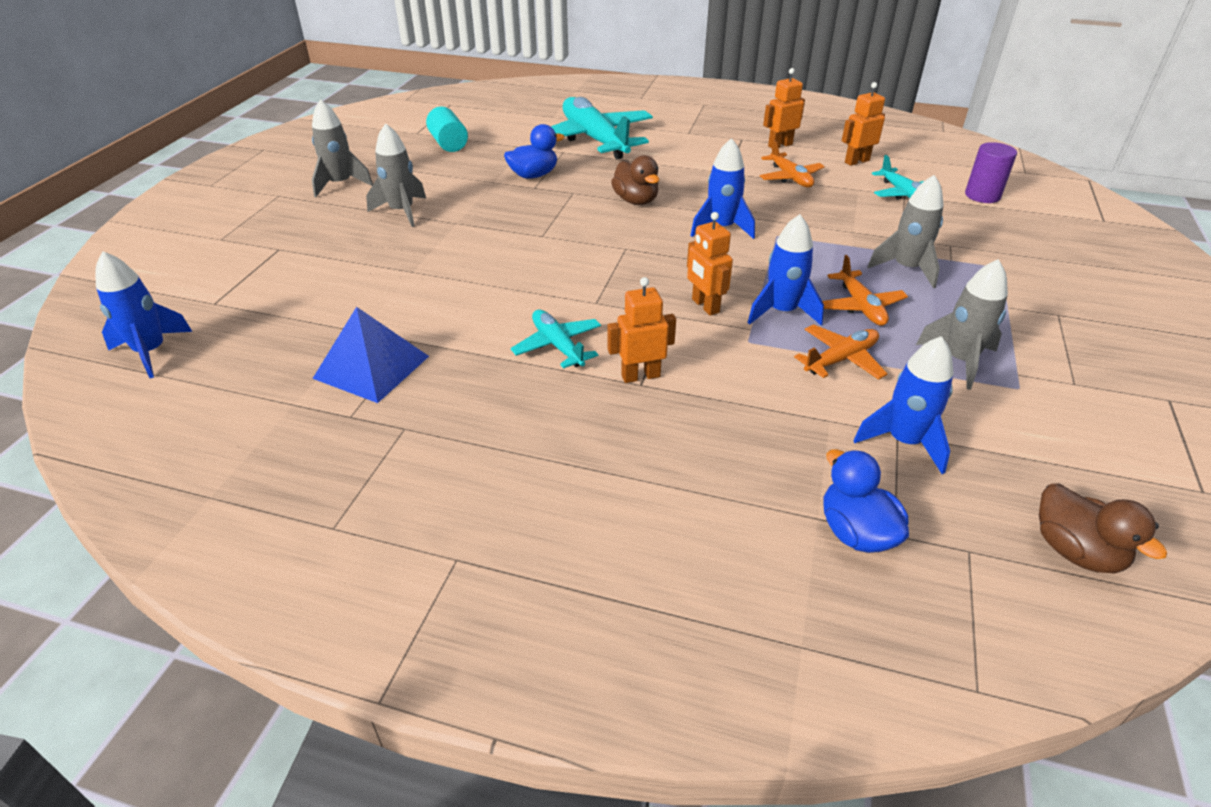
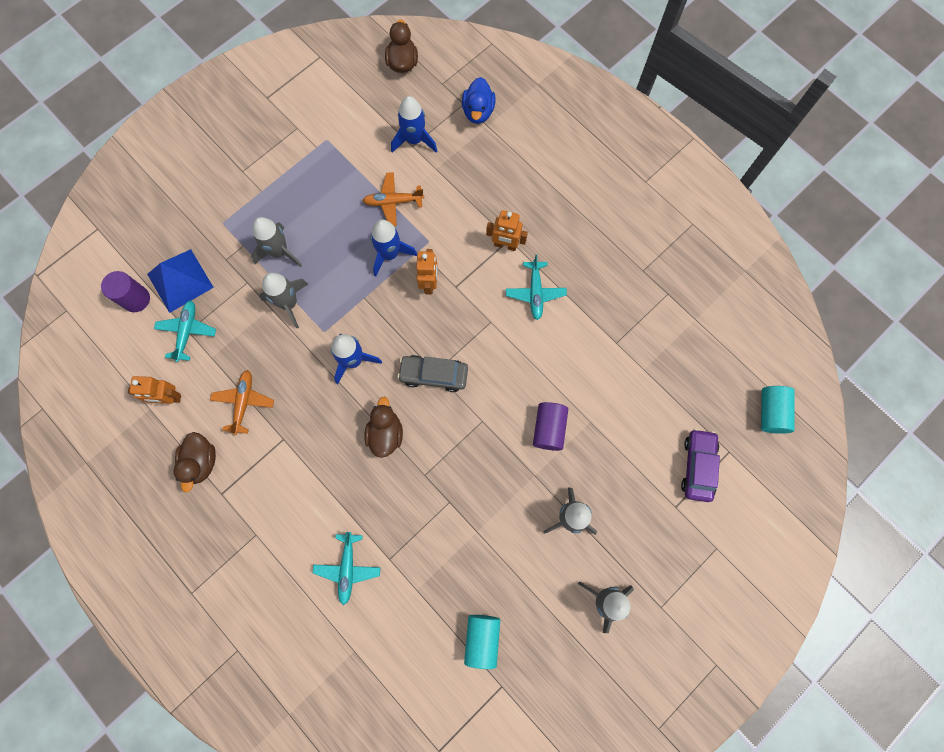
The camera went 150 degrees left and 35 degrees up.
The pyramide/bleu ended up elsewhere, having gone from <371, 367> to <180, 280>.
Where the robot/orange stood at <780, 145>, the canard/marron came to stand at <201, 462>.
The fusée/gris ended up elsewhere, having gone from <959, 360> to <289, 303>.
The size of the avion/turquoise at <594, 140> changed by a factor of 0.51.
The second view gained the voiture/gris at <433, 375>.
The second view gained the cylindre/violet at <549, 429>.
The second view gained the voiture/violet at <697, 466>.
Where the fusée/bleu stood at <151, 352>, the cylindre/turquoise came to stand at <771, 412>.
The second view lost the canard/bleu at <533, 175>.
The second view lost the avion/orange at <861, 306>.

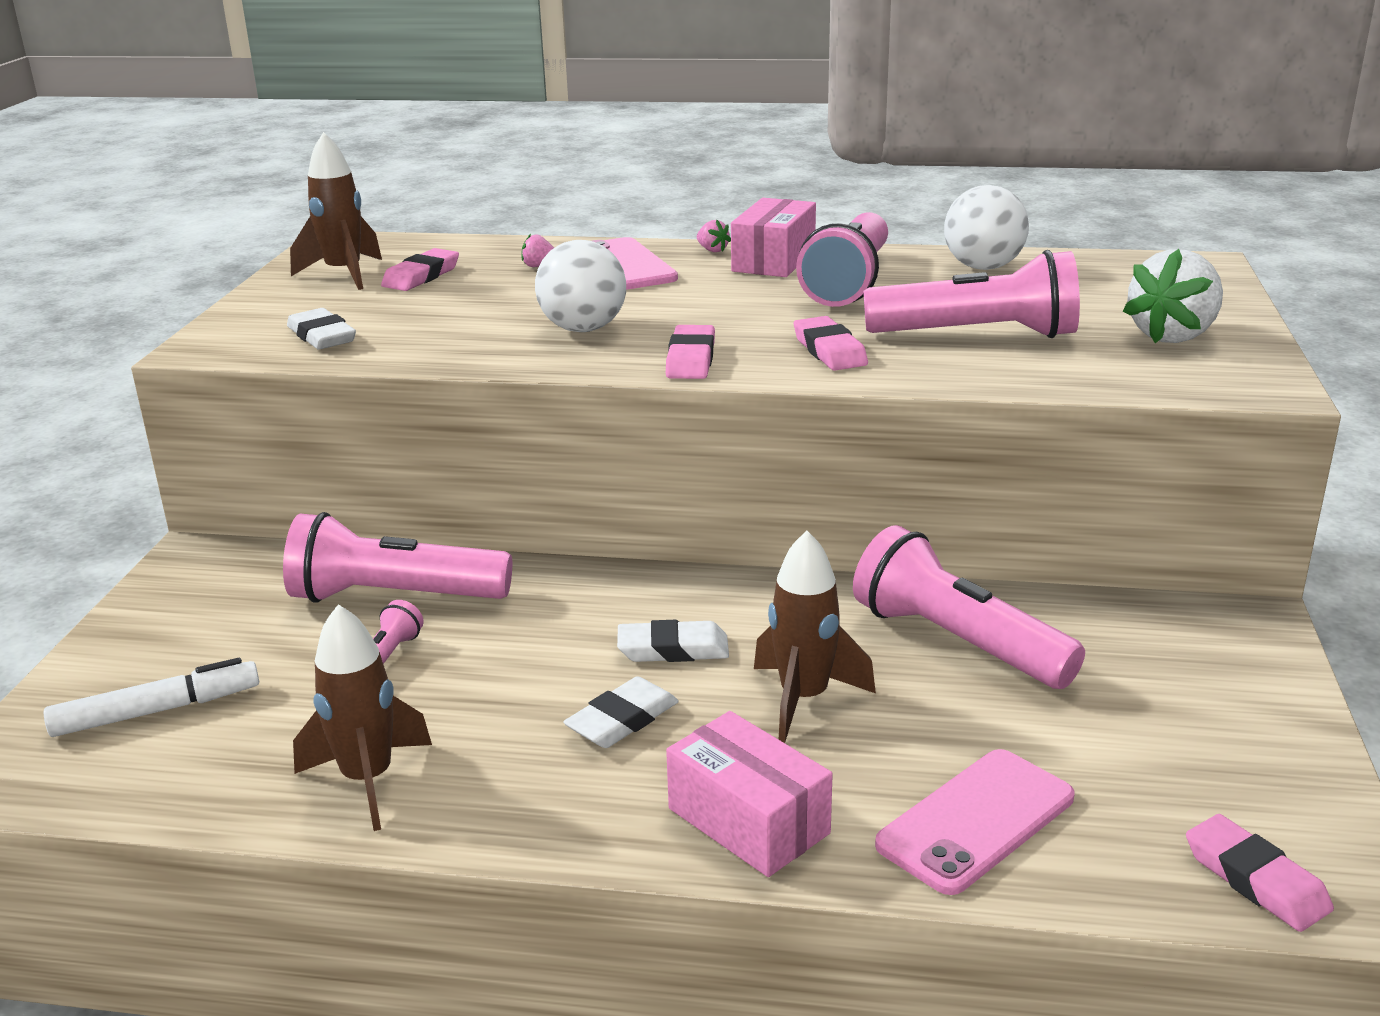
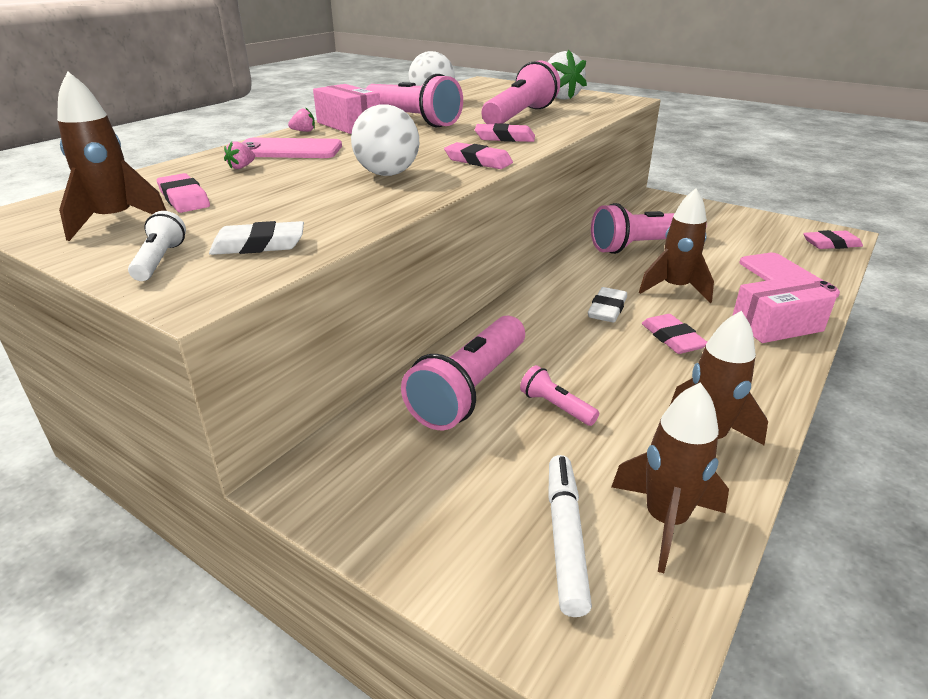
The camera went 65 degrees left and 5 degrees up.
The second view gained the lampe de poche/blanc at <160, 260>.
The second view gained the fusée/marron at <665, 521>.
What was the gomme/blanc at <622, 720> turned into the gomme/rose at <672, 338>.

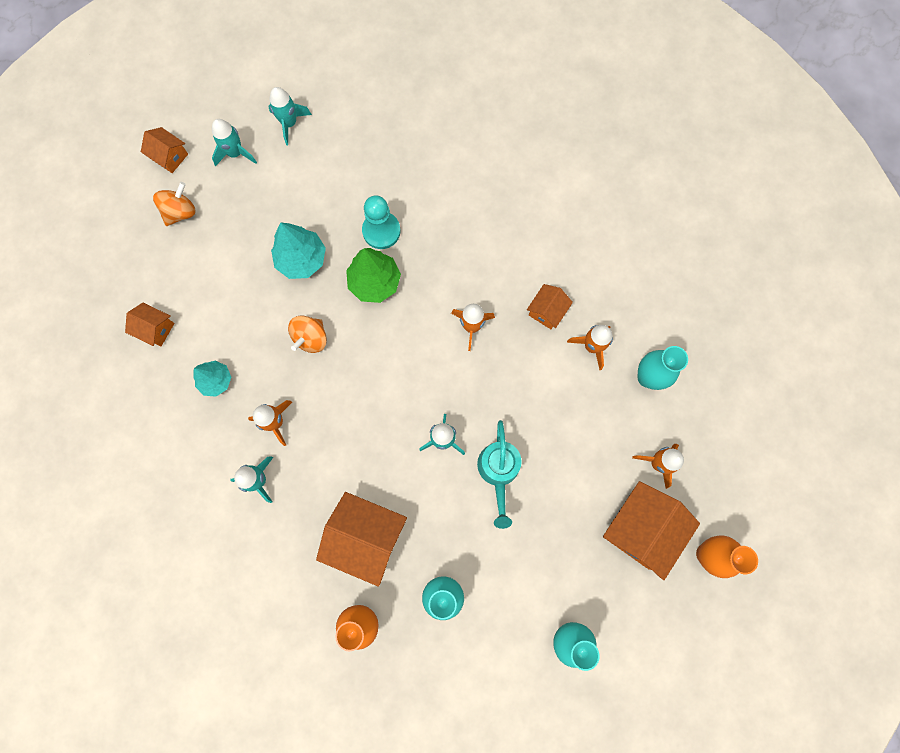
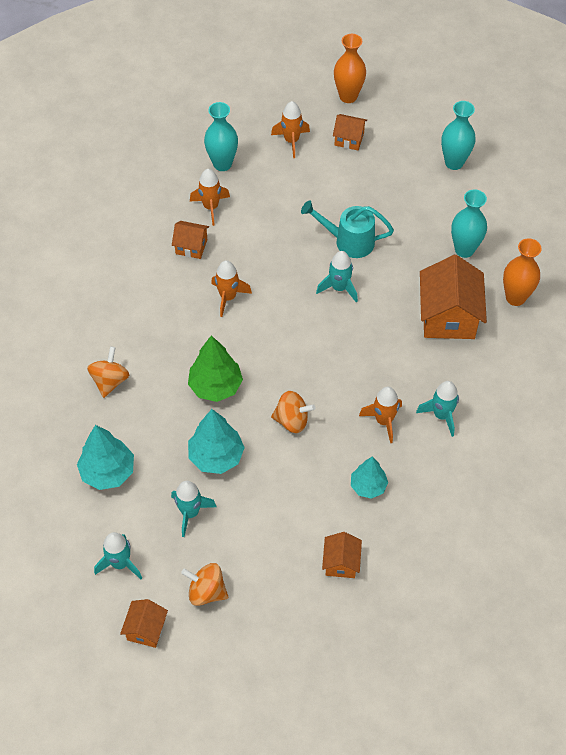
The camera went 110 degrees left and 20 degrees down.
The second view gained the arbre/turquoise at <108, 472>.
The second view gained the toupie/orange at <110, 381>.
The fusée/turquoise ended up elsewhere, having gone from <289, 123> to <190, 513>.
The arrosoir/turquoise at <498, 472> ended up facing another way, 150 degrees counterclockwise from before.
The size of the maison/orange at <640, 529> changed by a factor of 0.52.
The second view lost the pion/turquoise at <381, 231>.

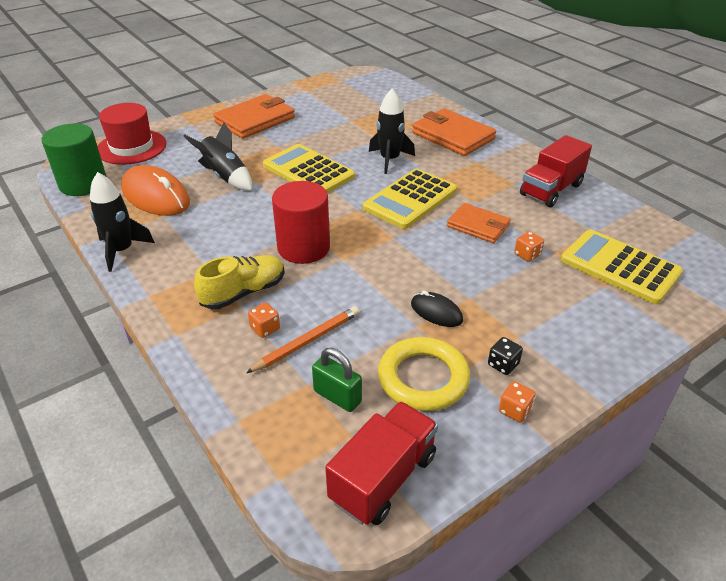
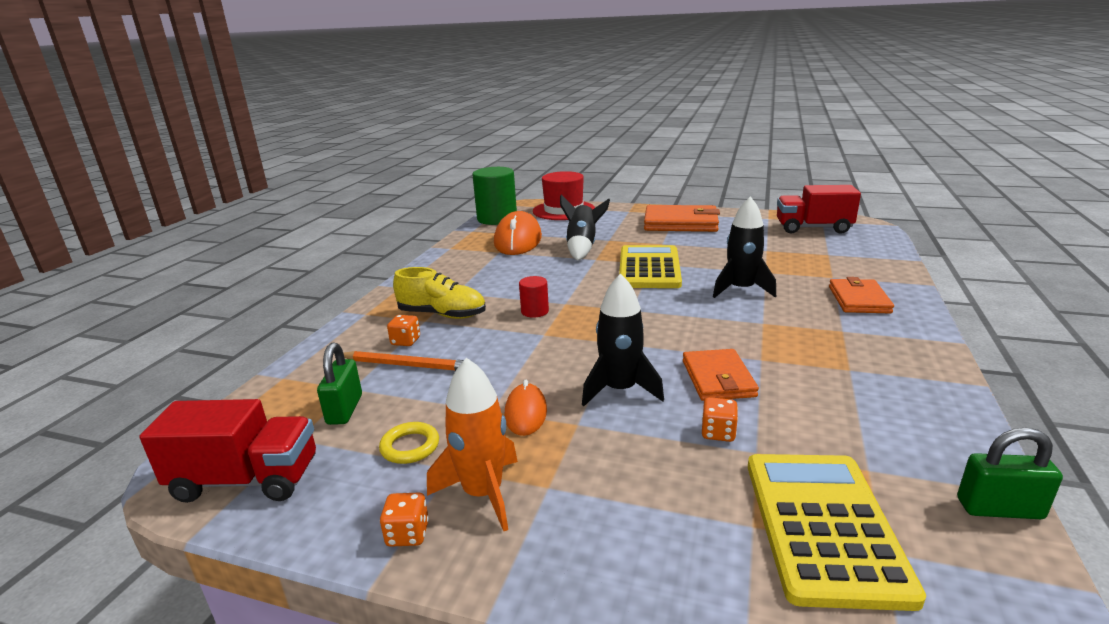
The camera went 55 degrees right and 15 degrees down.
The size of the anneau/jaune at <423, 378> changed by a factor of 0.51.
Where the dé/noir stood at <503, 364>, the fusée/orange came to stand at <483, 493>.
What was the souris/noir at <436, 312> turned into the souris/orange at <525, 413>.
The size of the cylindre/rouge at <303, 248> changed by a factor of 0.48.
The fusée/noir ended up elsewhere, having gone from <121, 251> to <620, 390>.
The camion/rouge ended up elsewhere, having gone from <551, 190> to <813, 228>.
The size of the portefeuille/orange at <452, 136> changed by a factor of 0.63.
The second view gained the cadenas/vert at <999, 508>.
The second view lost the calculatrice/jaune at <410, 199>.

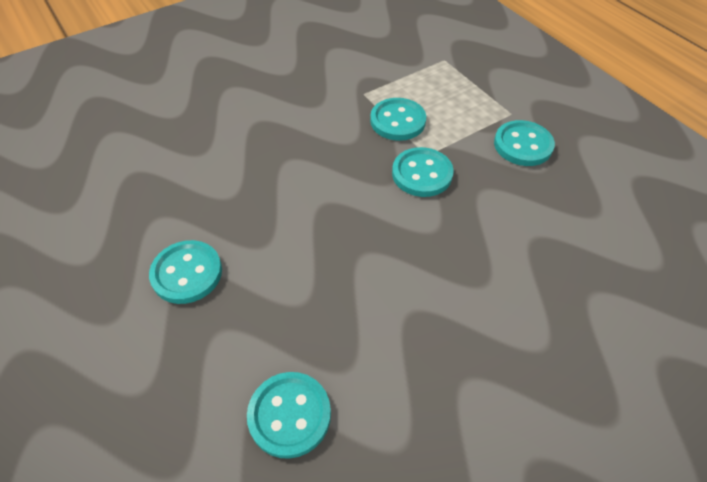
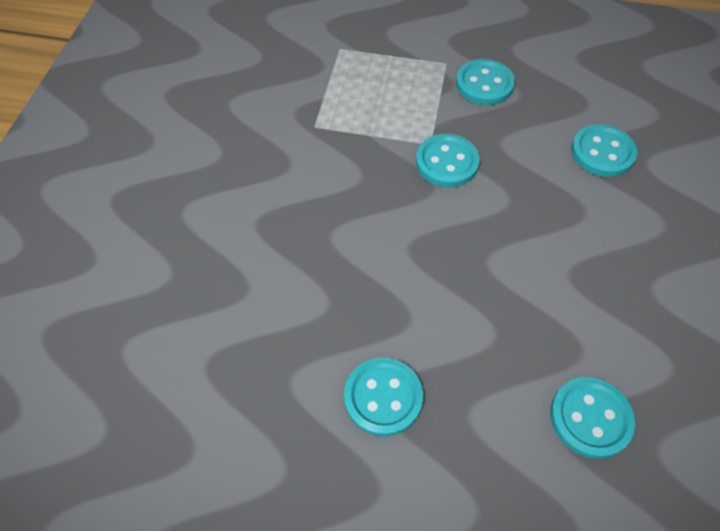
The camera went 45 degrees left and 5 degrees up.
The bouton/turquoise ended up elsewhere, having gone from <397, 121> to <602, 152>.

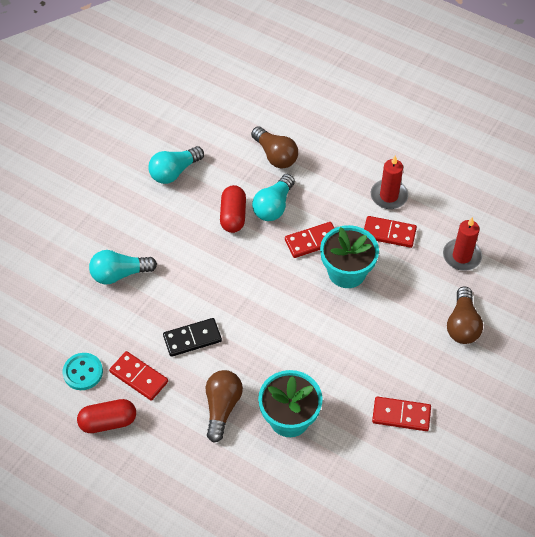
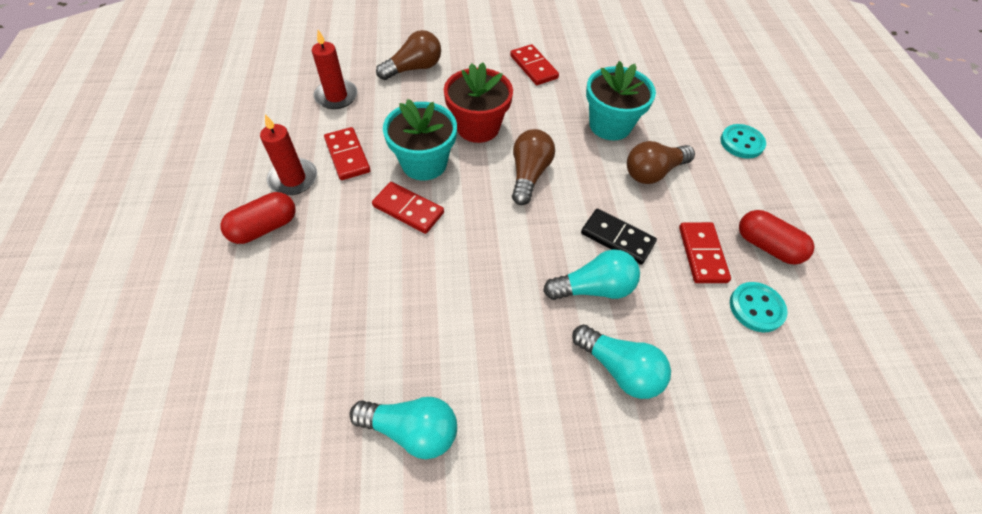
The camera went 130 degrees left and 0 degrees up.
The gélule/rouge ended up elsewhere, having gone from <233, 216> to <264, 227>.
The second view gained the pot de fleurs/rouge at <478, 127>.
The ampoule/marron ended up elsewhere, having gone from <275, 155> to <529, 174>.
The ampoule/turquoise ended up elsewhere, having gone from <273, 206> to <594, 288>.
The second view gained the bouton/turquoise at <741, 143>.

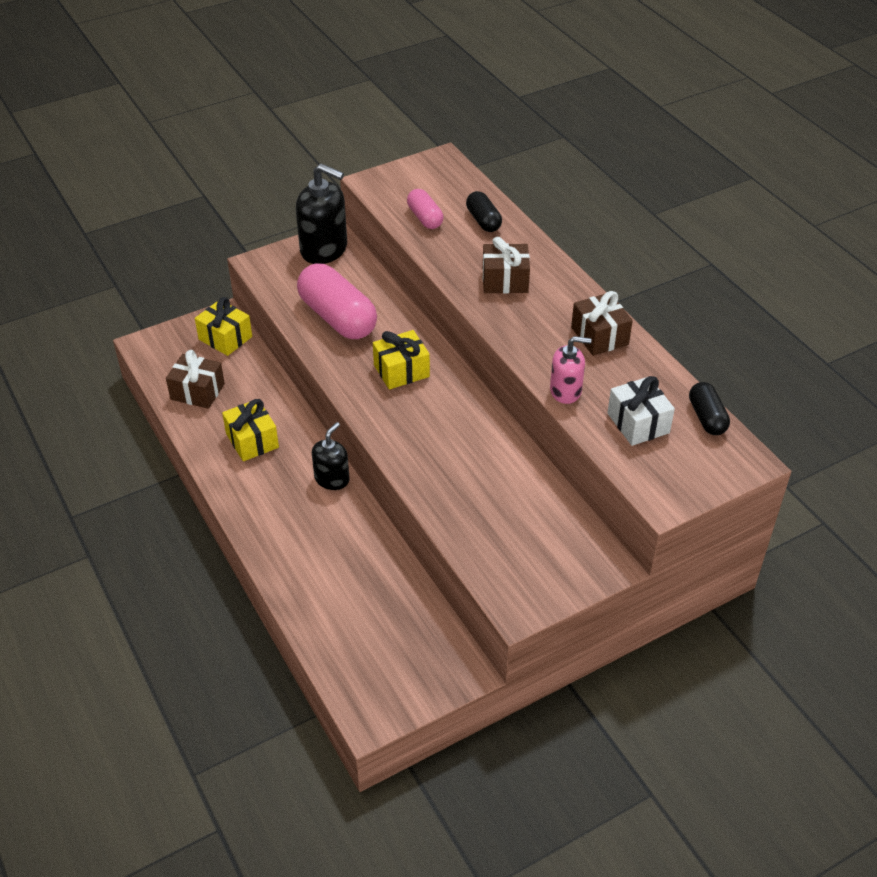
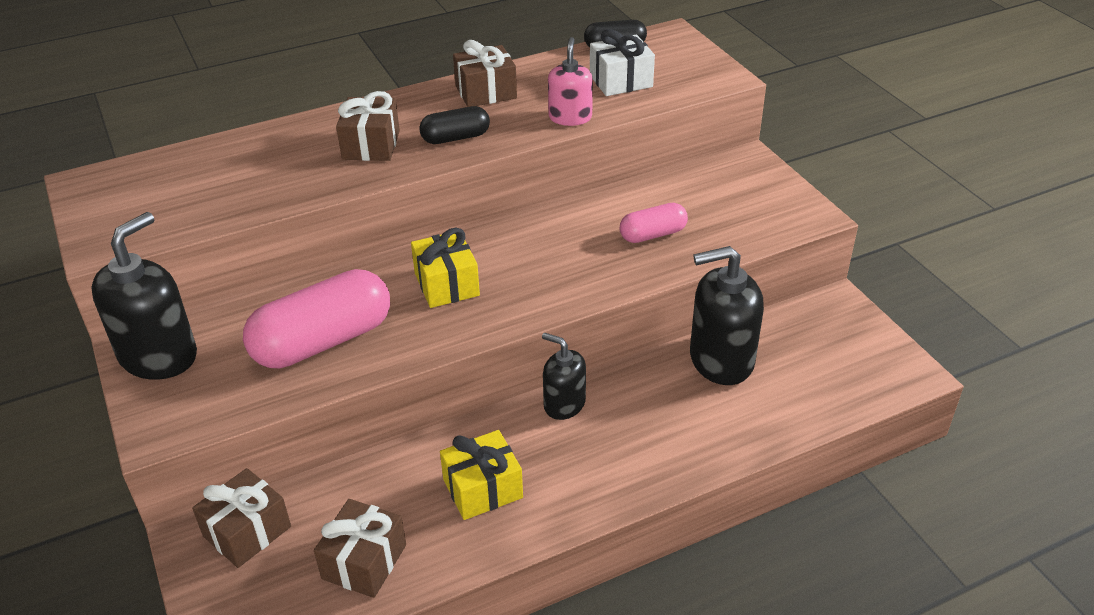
The camera went 85 degrees left and 5 degrees down.
What was the cadeau/jaune at <225, 338> turned into the cadeau/marron at <247, 531>.
The gélule/noir ended up elsewhere, having gone from <483, 221> to <456, 138>.
The gélule/rose ended up elsewhere, having gone from <425, 218> to <652, 234>.
The second view gained the distributeur de savon/noir at <721, 360>.

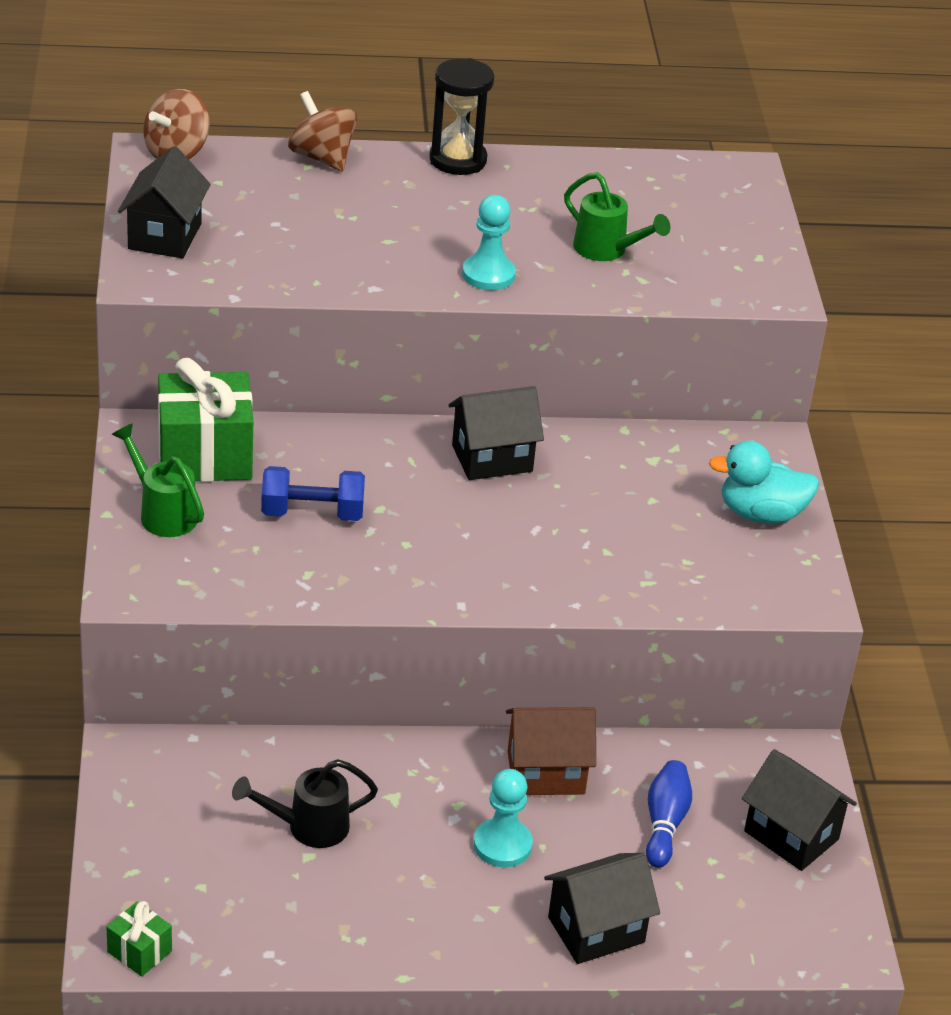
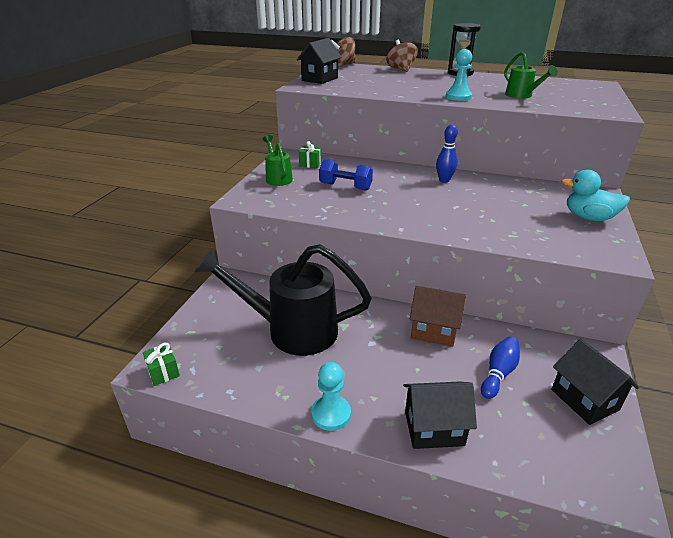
The camera went 25 degrees right and 5 degrees down.
The size of the arrosoir/noir at <308, 827> changed by a factor of 2.05.
The size of the cadeau/vert at <205, 456> changed by a factor of 0.47.
The pion/turquoise ended up elsewhere, having gone from <502, 845> to <331, 414>.
Where the maison/noir stood at <492, 458>, the quille/bleu came to stand at <444, 180>.

